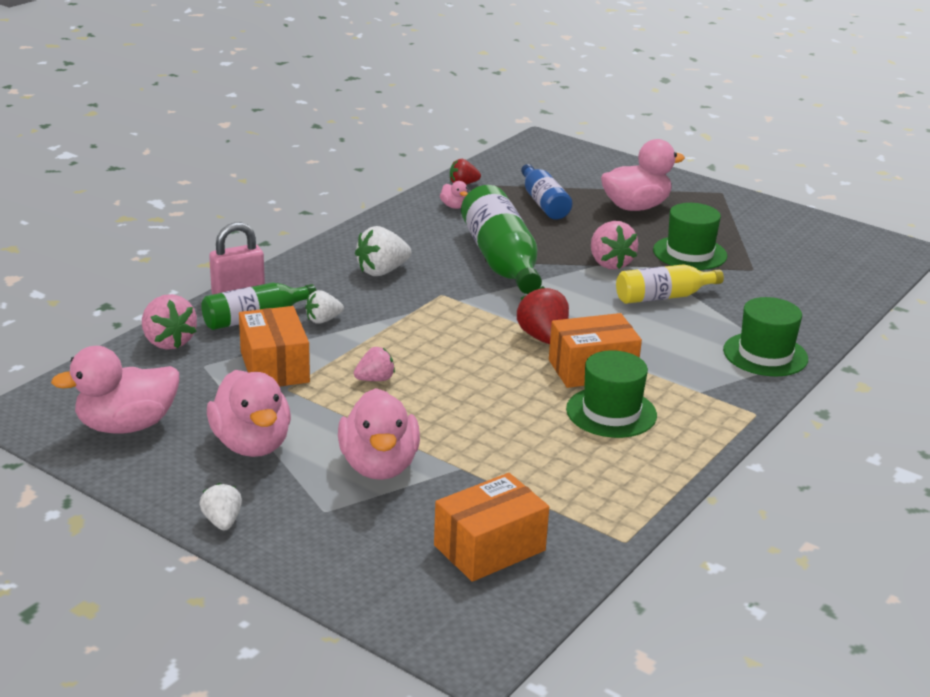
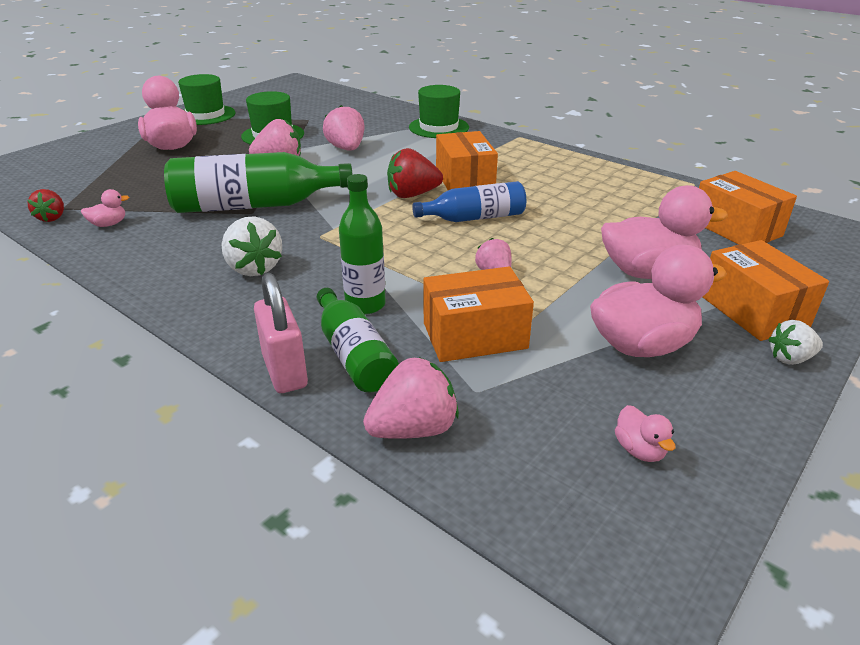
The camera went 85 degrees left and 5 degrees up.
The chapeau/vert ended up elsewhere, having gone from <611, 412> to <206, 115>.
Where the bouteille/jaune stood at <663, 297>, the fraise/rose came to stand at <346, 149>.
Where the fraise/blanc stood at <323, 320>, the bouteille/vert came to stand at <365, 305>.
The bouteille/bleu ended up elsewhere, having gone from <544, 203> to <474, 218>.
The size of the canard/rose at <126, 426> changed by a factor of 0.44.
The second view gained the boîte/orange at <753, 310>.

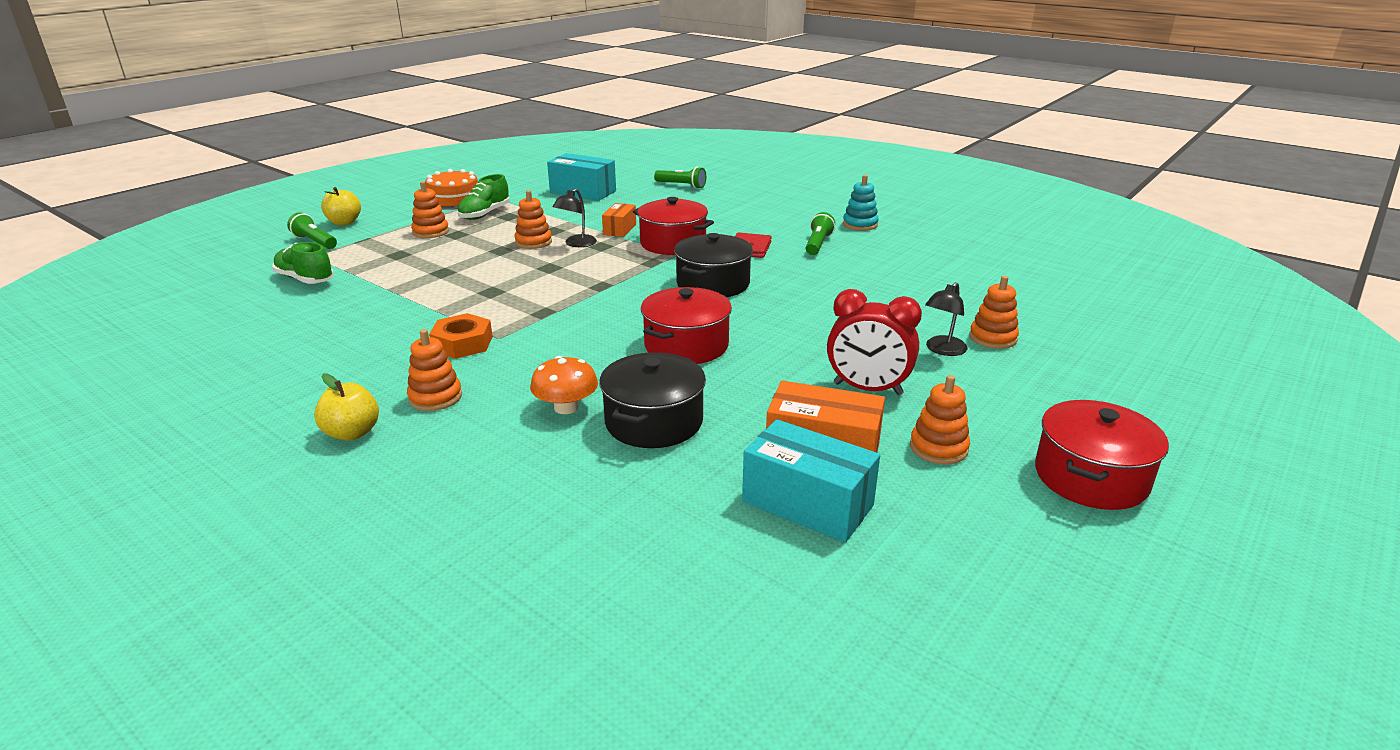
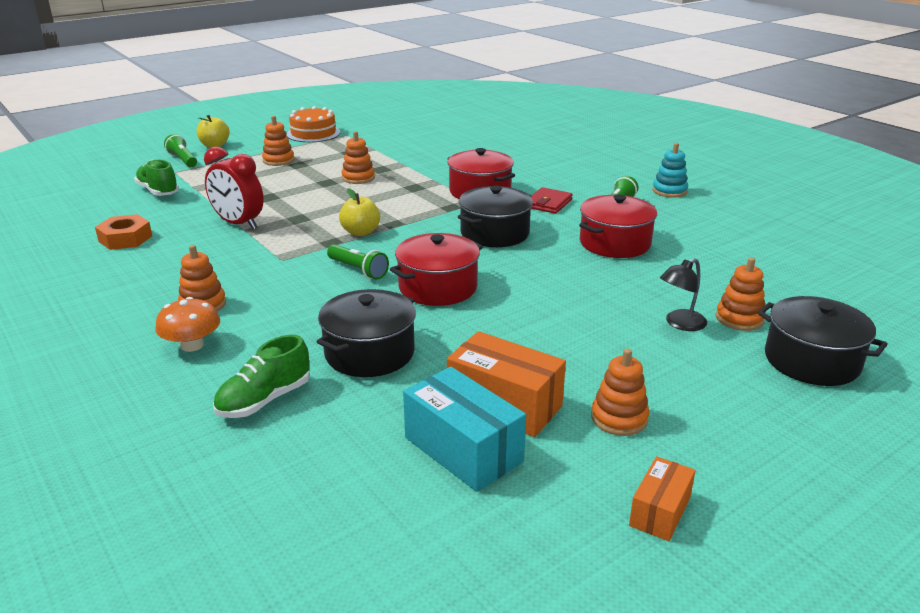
The camera went 15 degrees right and 0 degrees up.
The écrou/orange ended up elsewhere, having gone from <462, 343> to <125, 238>.
The champignon/orange ended up elsewhere, having gone from <566, 407> to <192, 345>.
The réveil/rouge ended up elsewhere, having gone from <867, 389> to <238, 224>.
The chaussure/vert ended up elsewhere, having gone from <484, 214> to <264, 400>.
The lampe de poche/vert ended up elsewhere, having gone from <681, 185> to <358, 270>.
The pomme/jaune ended up elsewhere, having gone from <352, 433> to <360, 232>.
The marmite/rouge ended up elsewhere, having gone from <1090, 477> to <614, 243>.
The boîte/orange ended up elsewhere, having gone from <619, 229> to <660, 511>.
The second view gained the marmite/noir at <811, 361>.
The second view lost the boîte/turquoise at <583, 192>.
The second view lost the lampe/noir at <576, 244>.

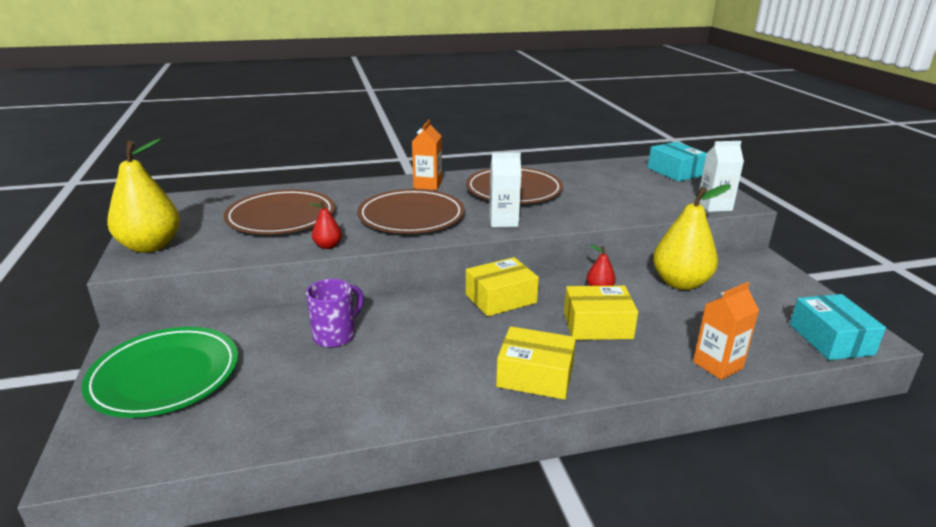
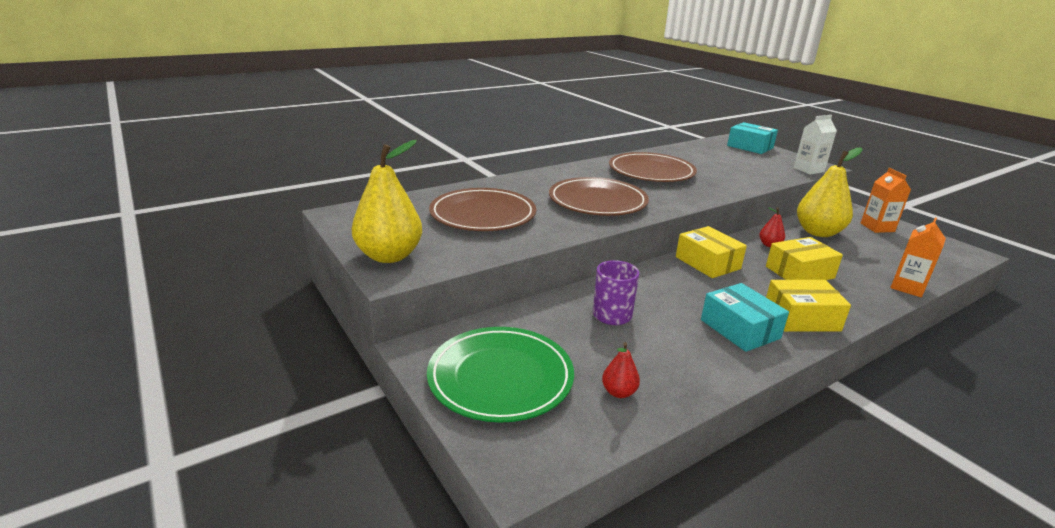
The camera went 20 degrees left and 0 degrees up.
The poire/rouge ended up elsewhere, having gone from <328, 246> to <619, 392>.
The boîte/jaune at <500, 298> ended up facing another way, 75 degrees counterclockwise from before.
The boîte/turquoise ended up elsewhere, having gone from <831, 339> to <740, 329>.
The brique de lait/orange ended up elsewhere, having gone from <427, 185> to <877, 227>.
The second view lost the brique de lait/blanc at <503, 221>.

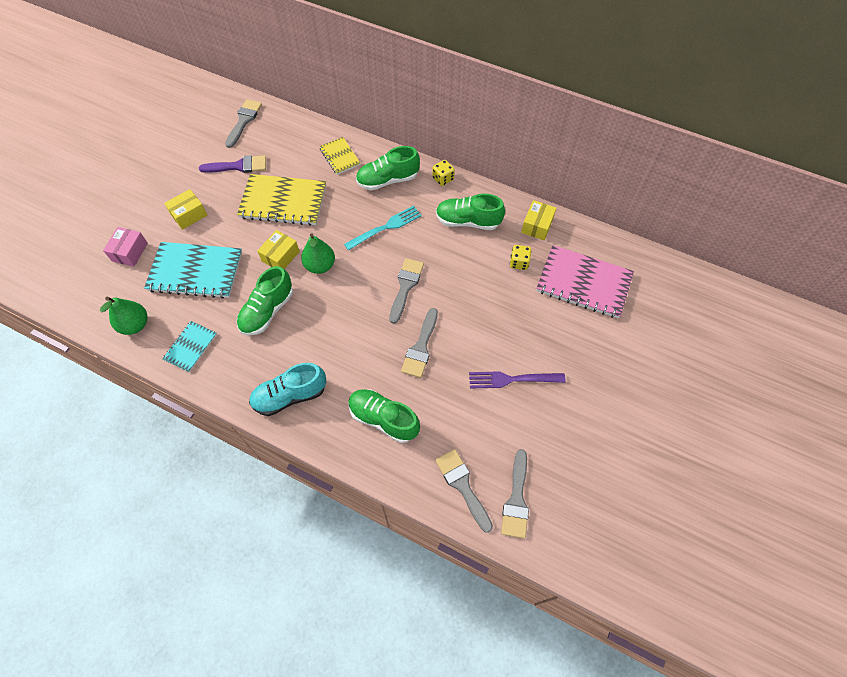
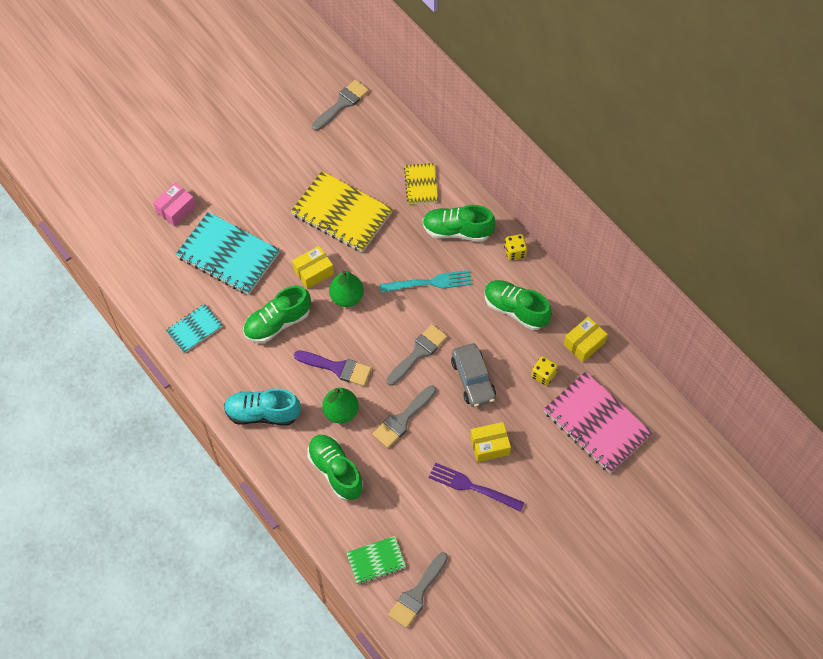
The camera went 25 degrees right and 0 degrees up.
The pinceau/violet ended up elsewhere, having gone from <238, 166> to <337, 368>.
The poire/vert ended up elsewhere, having gone from <135, 325> to <341, 412>.
Where the pinceau/gris stood at <463, 486>, the carnet/vert came to stand at <376, 561>.
The second view gained the voiture/gris at <473, 379>.
The boîte/jaune ended up elsewhere, having gone from <189, 215> to <489, 446>.

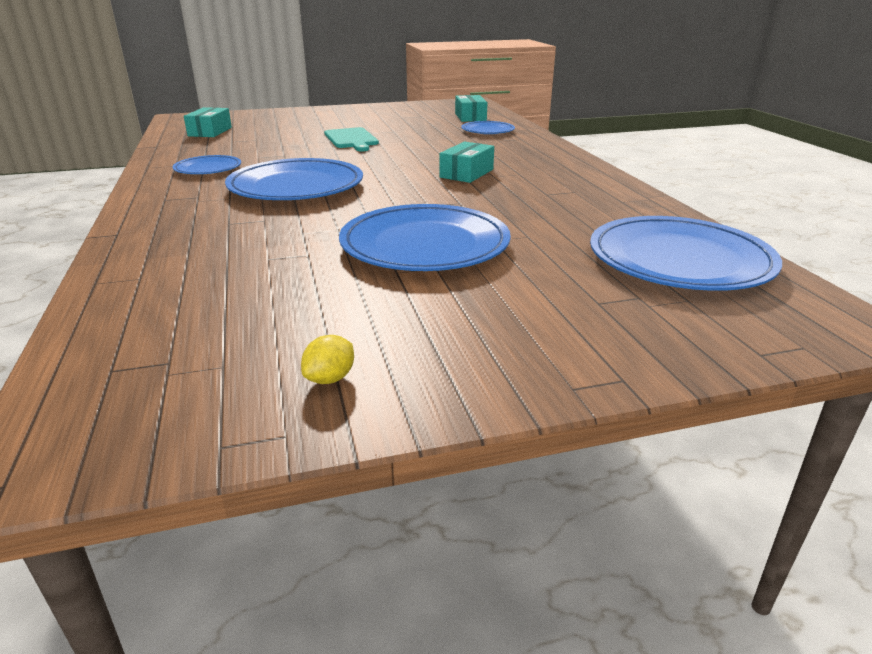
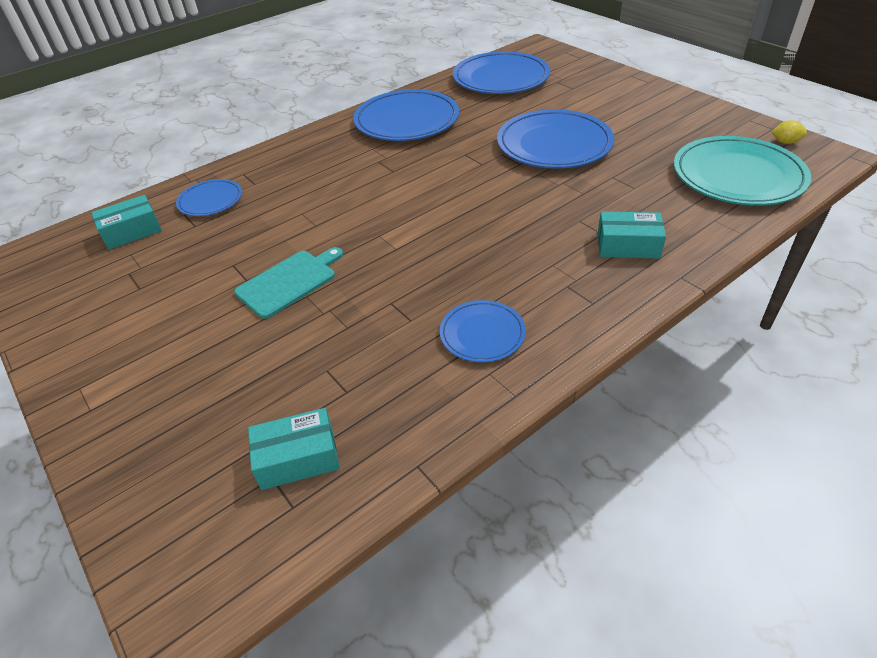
The camera went 110 degrees left and 15 degrees up.
The assiette/bleu ended up elsewhere, having gone from <296, 186> to <407, 120>.
The boîte/turquoise ended up elsewhere, having gone from <466, 173> to <628, 245>.
The second view gained the assiette/turquoise at <737, 176>.
The citron/jaune ended up elsewhere, having gone from <330, 378> to <785, 142>.

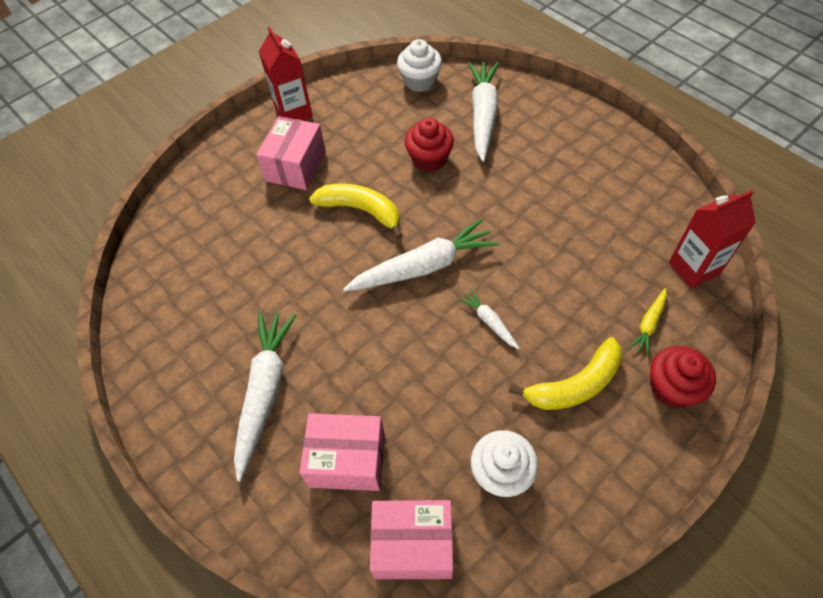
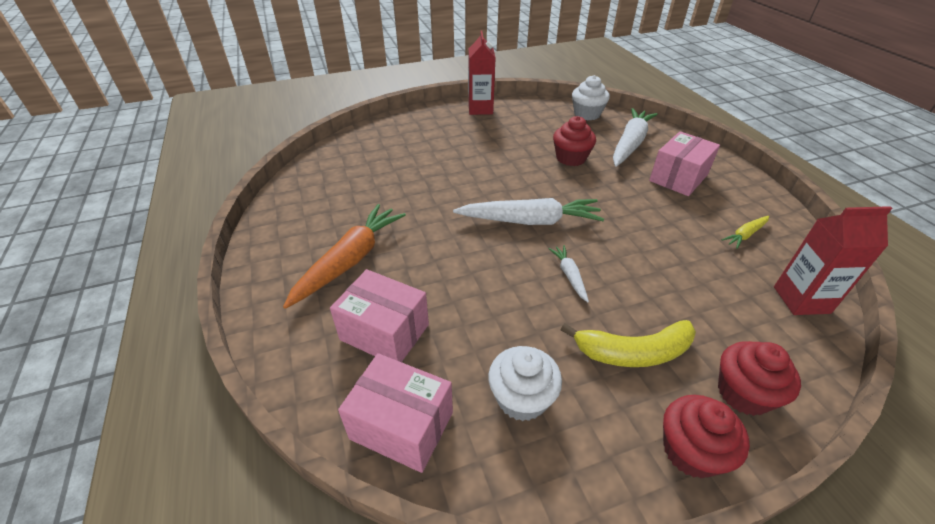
The camera went 20 degrees right and 15 degrees down.
What was the carotte/blanc at <265, 392> turned into the carotte/orange at <350, 260>.
The boîte/rose ended up elsewhere, having gone from <296, 166> to <678, 178>.
The second view gained the muffin/rouge at <691, 451>.
The carotte/jaune ended up elsewhere, having gone from <649, 324> to <745, 235>.
The second view lost the banane/jaune at <361, 210>.

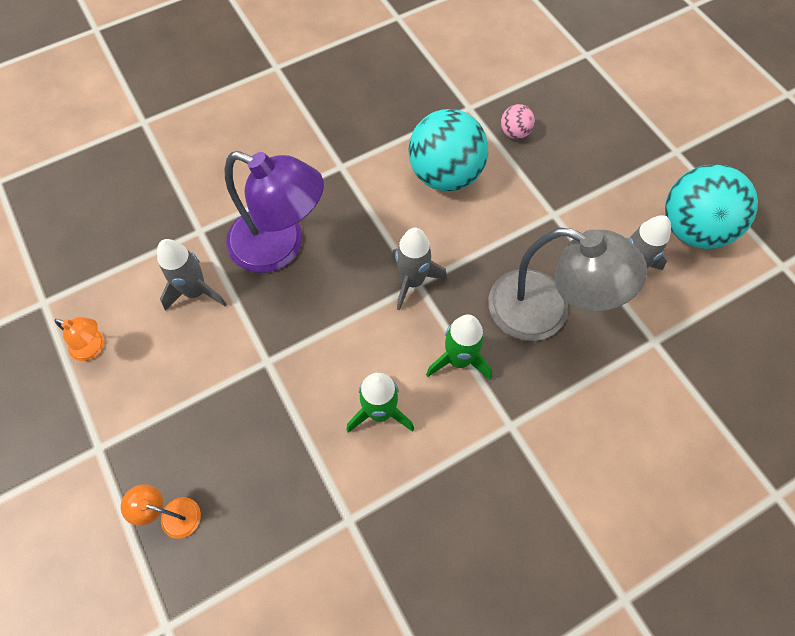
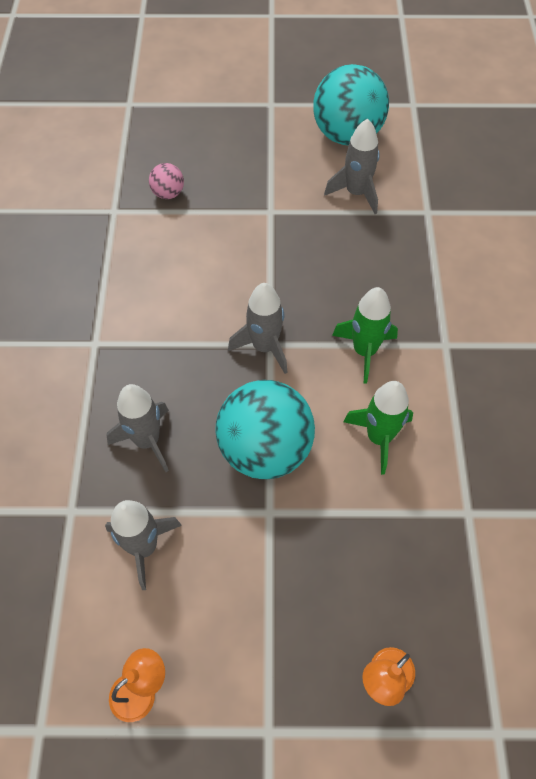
The camera went 60 degrees left and 5 degrees down.
Where the lampe/violet stood at <280, 246>, the fusée/gris came to stand at <147, 441>.
The balle/turquoise ended up elsewhere, having gone from <445, 175> to <265, 449>.
The second view lost the lampe/gris at <545, 312>.

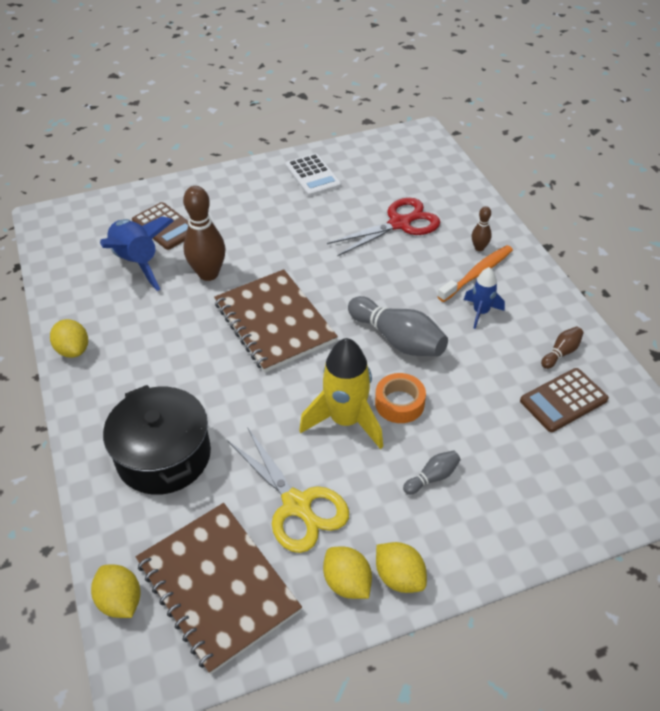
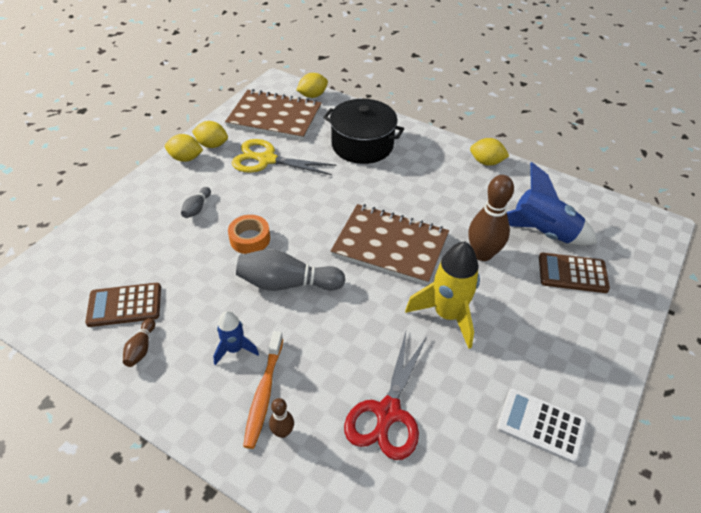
The camera went 140 degrees right and 0 degrees up.
The calculatrice/marron at <563, 400> ended up facing another way, 120 degrees counterclockwise from before.
The citron/jaune at <120, 601> ended up facing another way, 45 degrees counterclockwise from before.
The fusée/jaune ended up elsewhere, having gone from <346, 420> to <447, 315>.

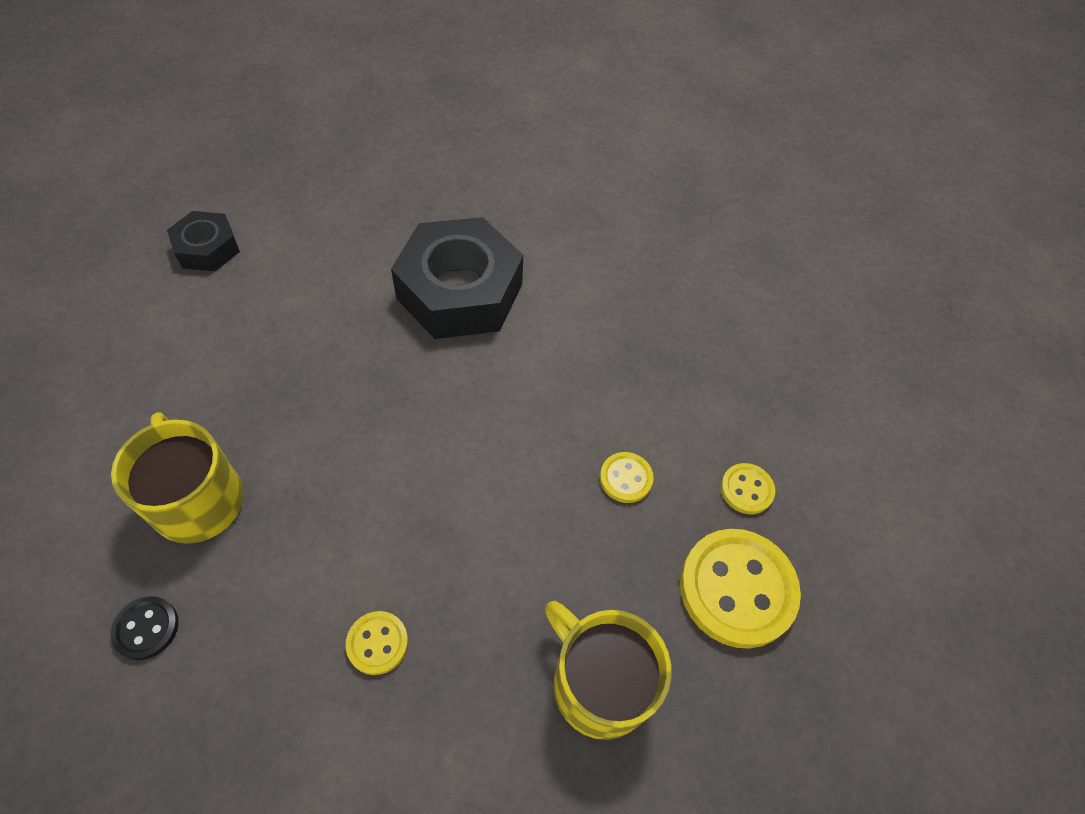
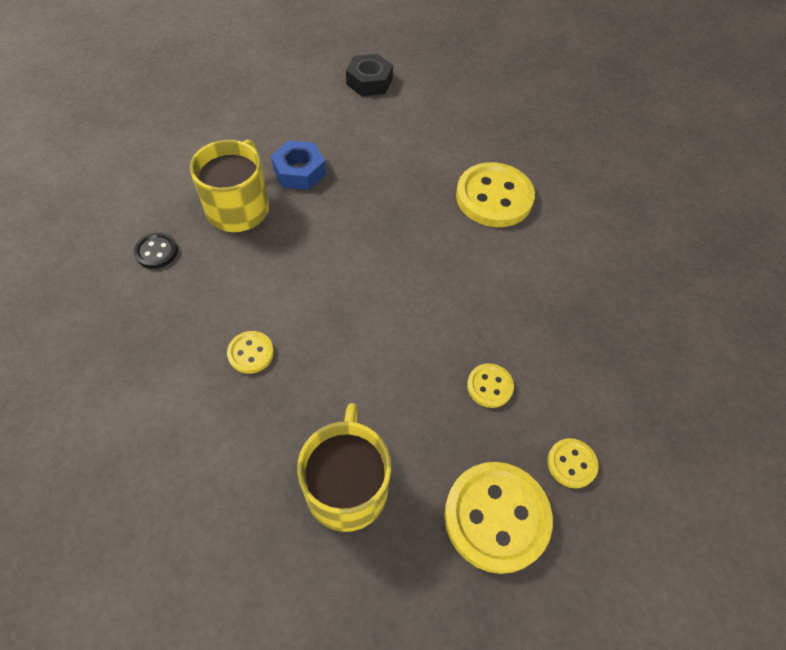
The camera went 45 degrees right and 0 degrees up.
The second view gained the écrou/bleu at <299, 171>.
Where the écrou/noir stood at <459, 291>, the bouton/jaune came to stand at <494, 197>.

